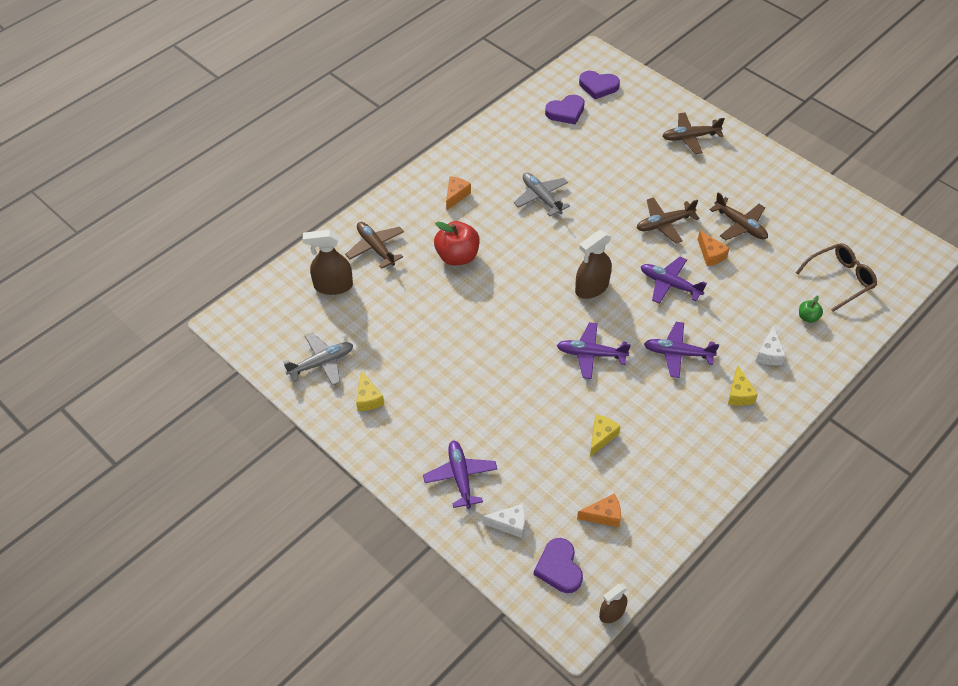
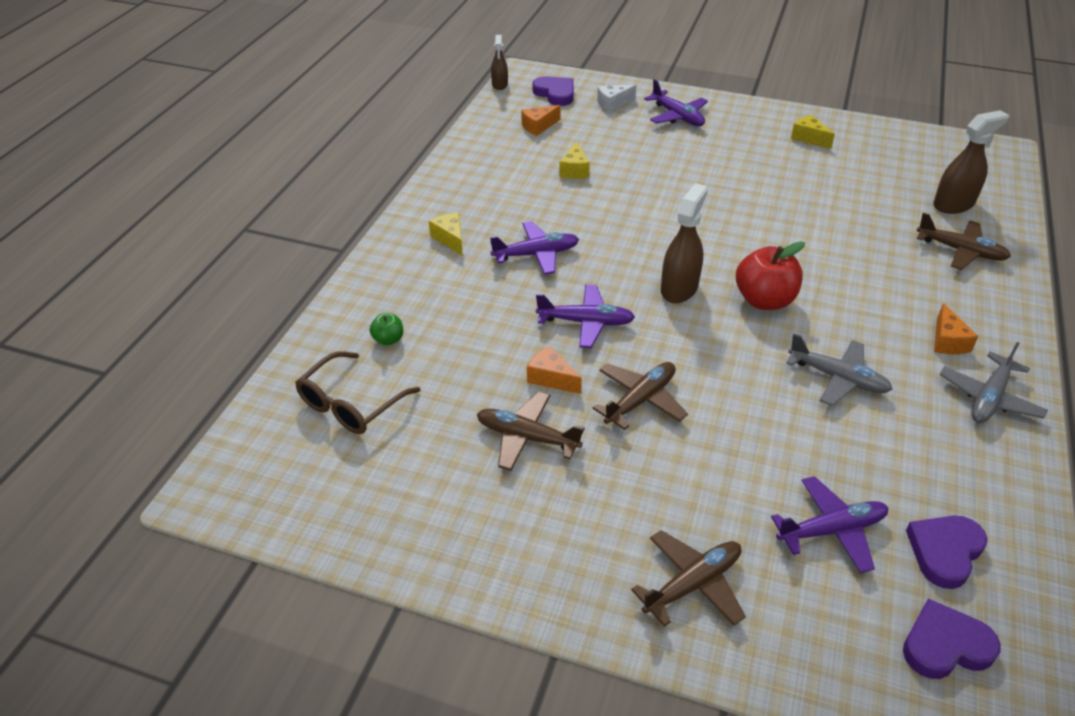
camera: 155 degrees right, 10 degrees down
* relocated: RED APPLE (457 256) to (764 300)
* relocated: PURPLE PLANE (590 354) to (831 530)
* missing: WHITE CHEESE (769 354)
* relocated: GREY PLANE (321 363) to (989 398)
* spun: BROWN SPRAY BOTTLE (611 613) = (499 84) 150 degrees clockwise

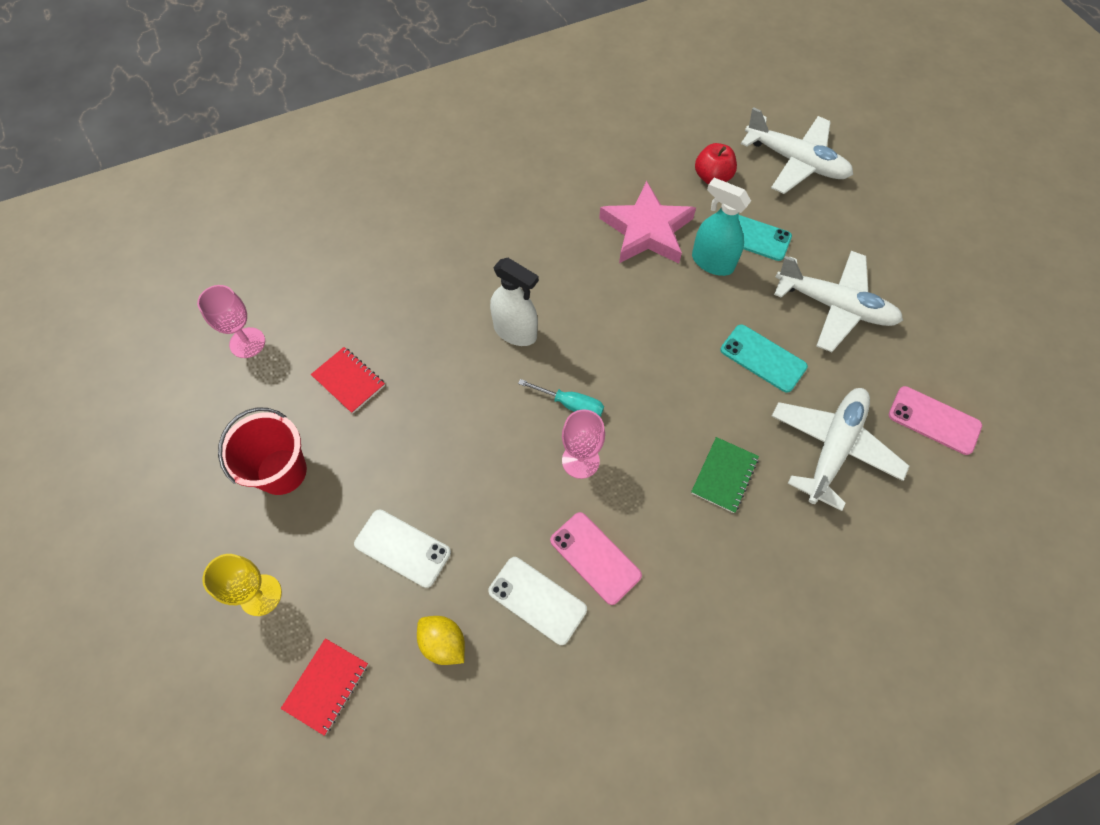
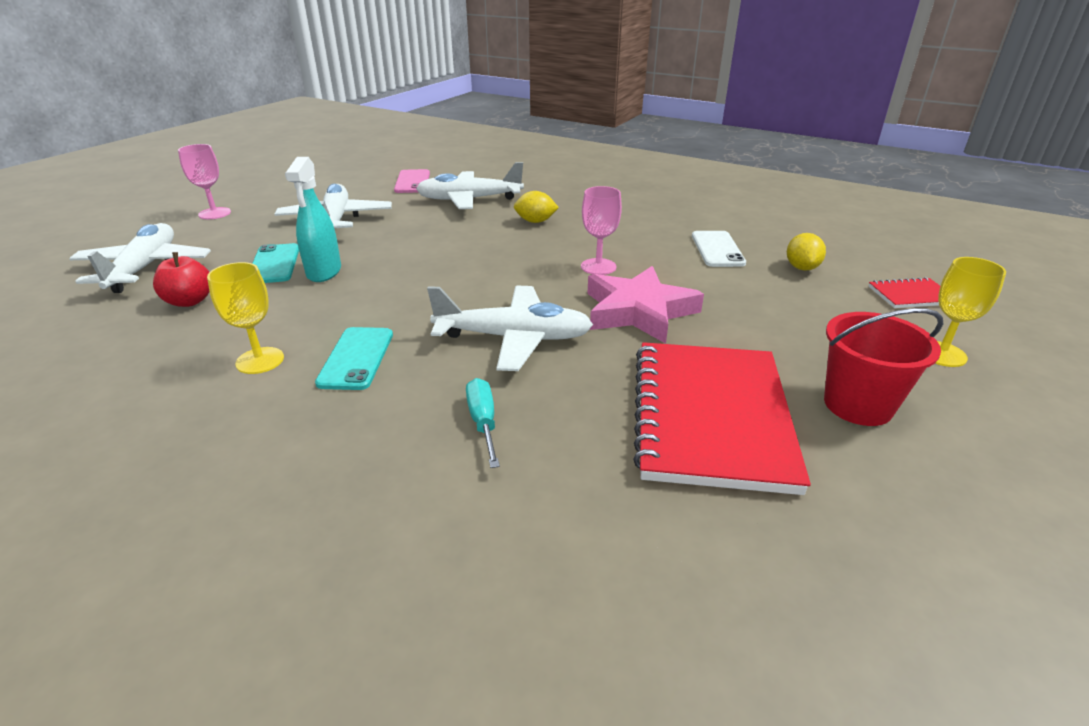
camera: 125 degrees left, 30 degrees down
* relocated: PINK STAR (646 230) to (639 311)
* exchanged: WHITE SPRAY BOTTLE (515 331) to WHITE PLANE (514 338)
* relocated: PINK GOBLET (247 343) to (214 213)
* relocated: TURQUOISE PHONE (763 358) to (356 358)
* size: RED NOTEBOOK (349 381) = (710 416) x2.30
* relocated: TURQUOISE SCREWDRIVER (570 404) to (483 423)
* exchanged: GREEN NOTEBOOK (724 475) to YELLOW LEMON (535 221)
* missing: WHITE PHONE (402 548)
* missing: PINK PHONE (595 557)
* appeared: YELLOW GOBLET (260 360)

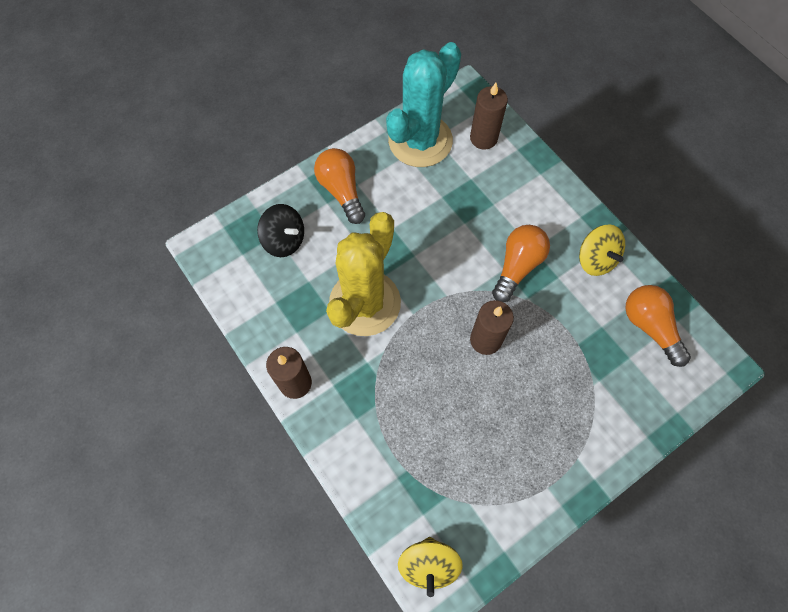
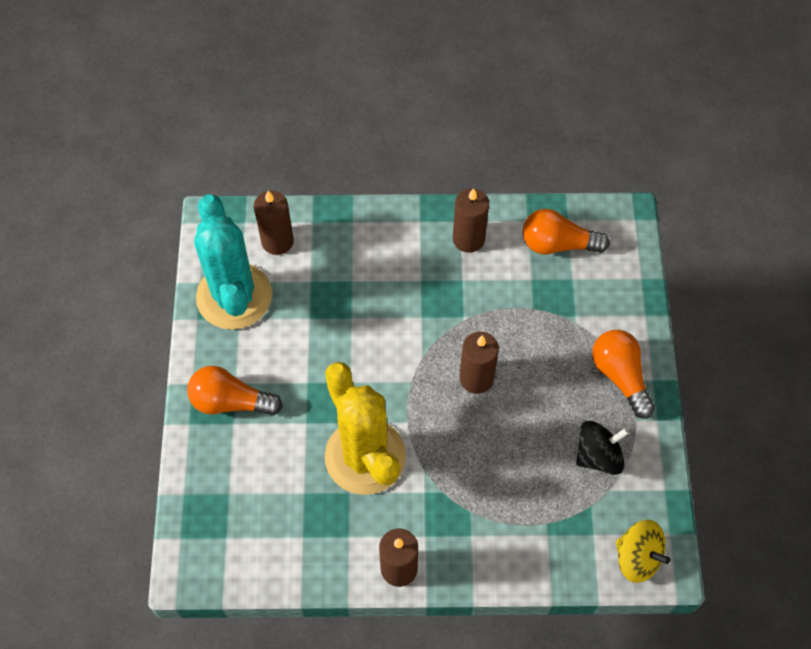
camera: 55 degrees left, 5 degrees down
* relocated: BLACK SPINNING TOP (284 240) to (598 456)
* exchanged: YELLOW SPINNING TOP (596 259) to BROWN CANDLE (468 239)
* relocated: ORANGE LIGHT BULB (517 266) to (620 376)

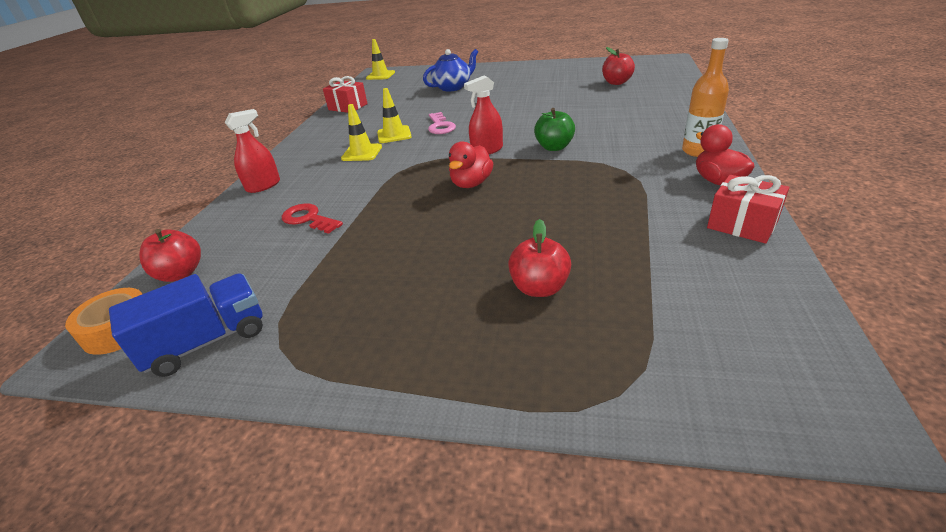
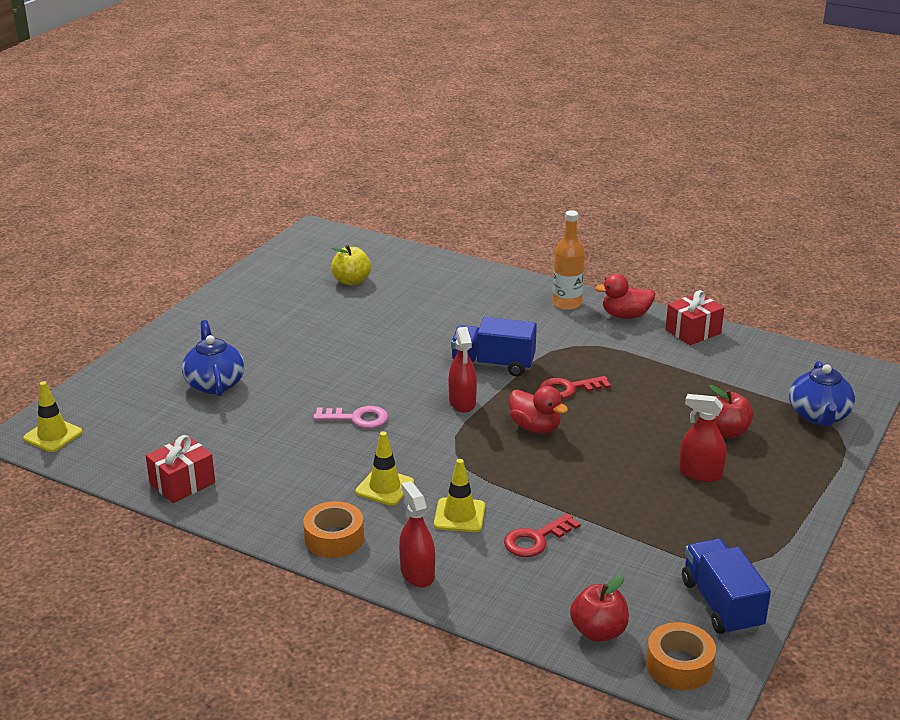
camera: 75 degrees left, 5 degrees down
* colour: RED APPLE (616 82) to YELLOW APPLE (351 281)
* relocated: YELLOW TRAFFIC CONE (394 135) to (459 515)
* exchanged: GREEN APPLE (554 147) to BLUE TRUCK (493 364)
* appeared: BLUE TEAPOT (819 416)
* appeared: RED KEY (568 389)
* appeared: RED SPRAY BOTTLE (700 473)
* appeared: ORANGE TAPE (334 538)

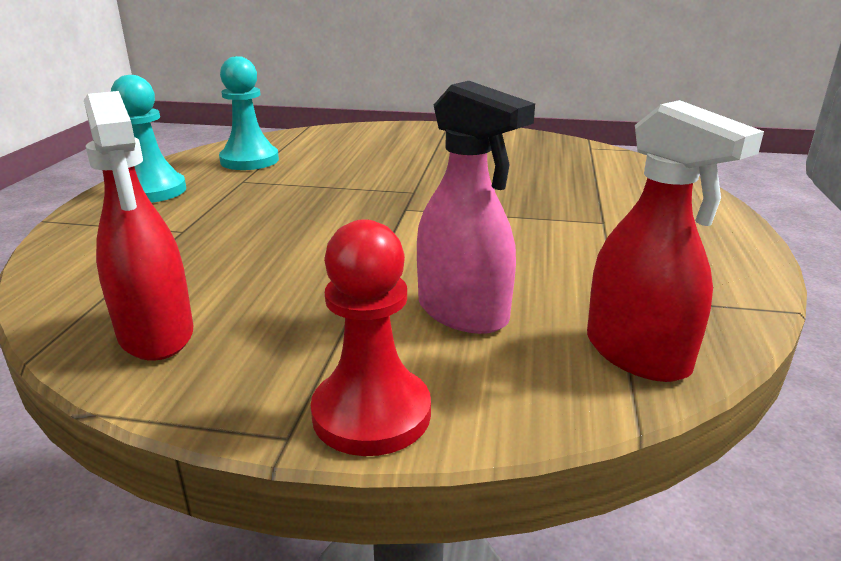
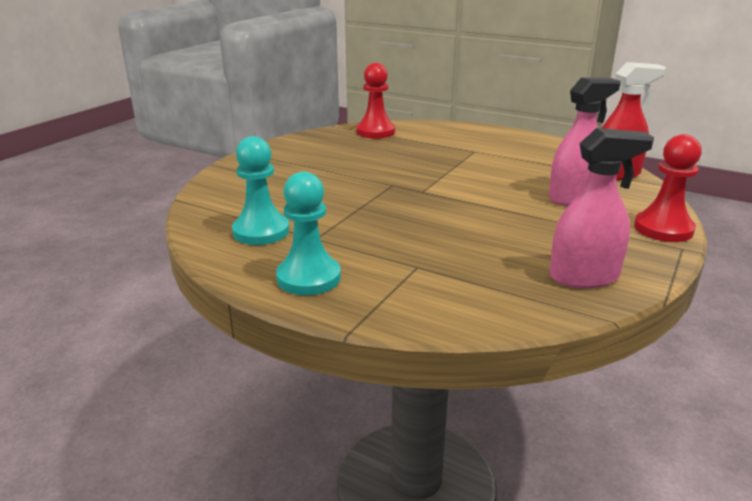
camera: 70 degrees left, 0 degrees up
* colour: RED SPRAY BOTTLE (156 334) to PINK SPRAY BOTTLE (584 277)
* appeared: RED PAWN (375 132)

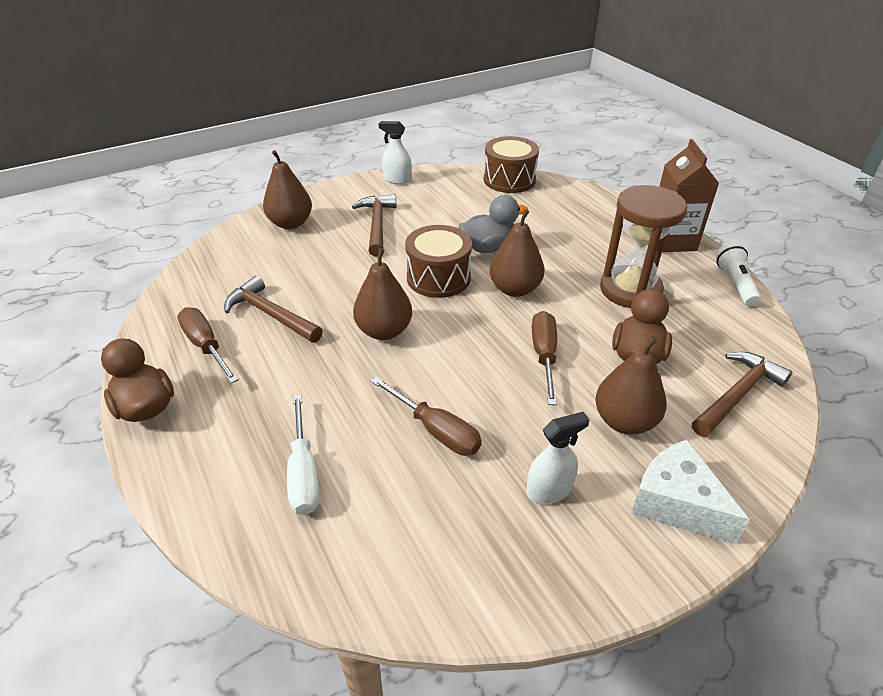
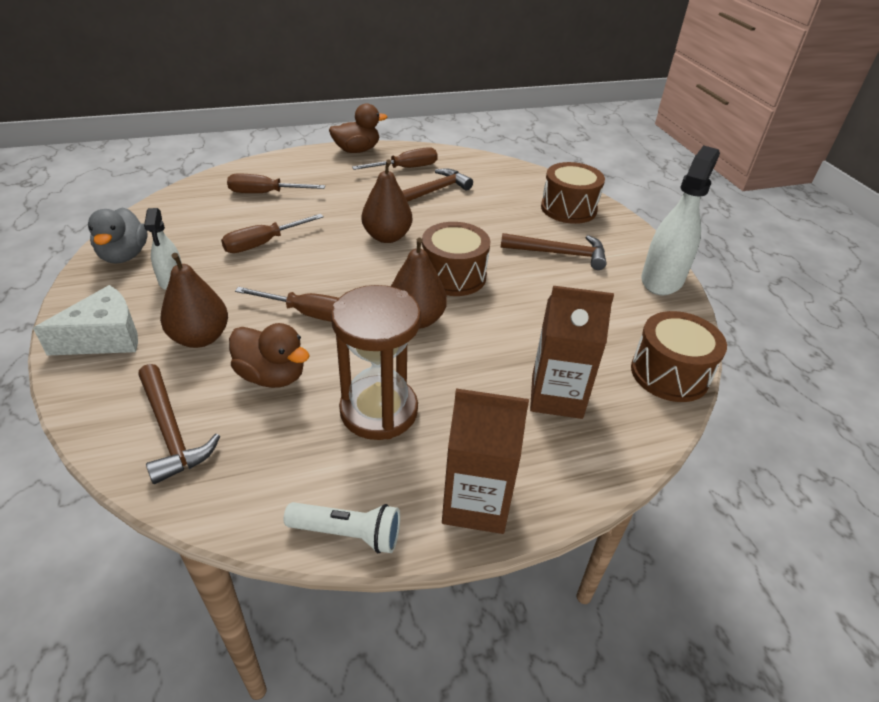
camera: 100 degrees right, 0 degrees up
* size: WHITE SPRAY BOTTLE (397 180) = (662 279) x1.77
* exchanged: BROWN PEAR (290 223) to BROWN DRUM (568 208)
* relocated: GREY DUCK (488 248) to (124 255)
* colour: WHITE SCREWDRIVER (304 473) to BROWN SCREWDRIVER (265 193)
* appeared: BROWN CARTON (556 396)

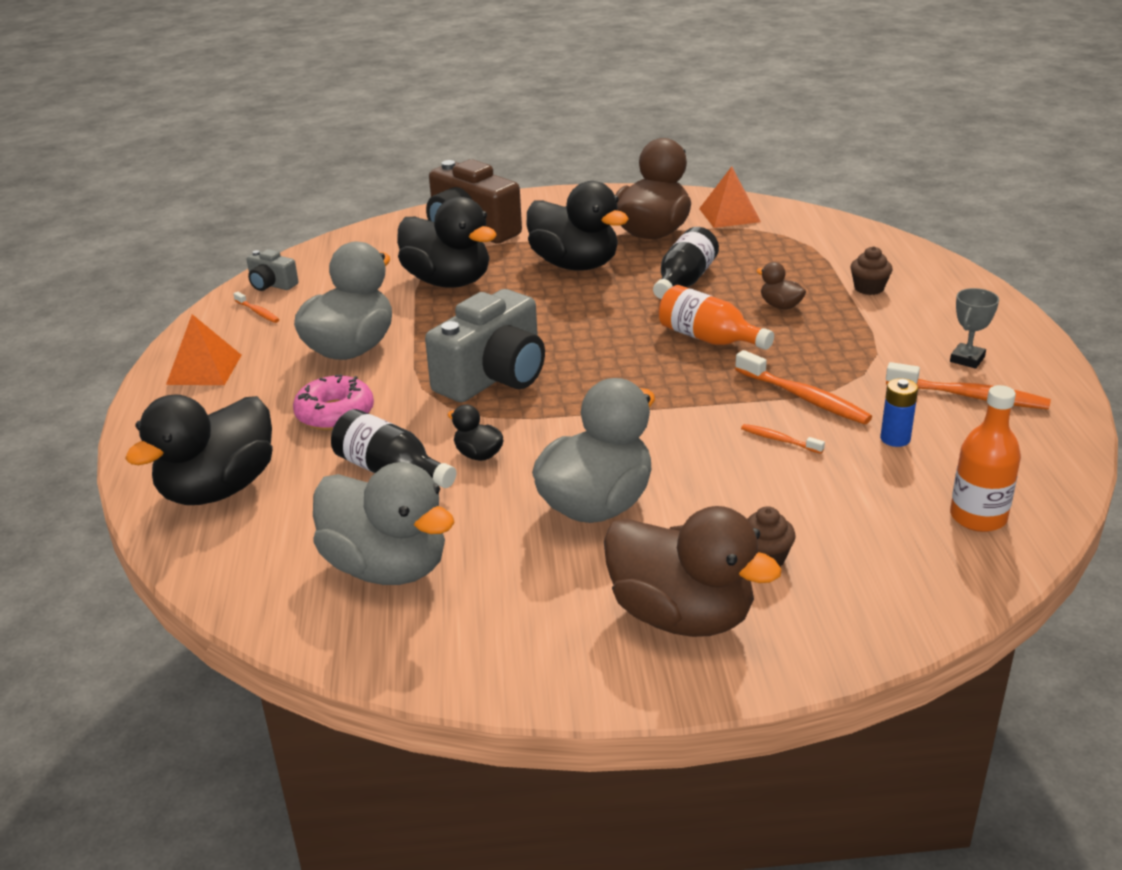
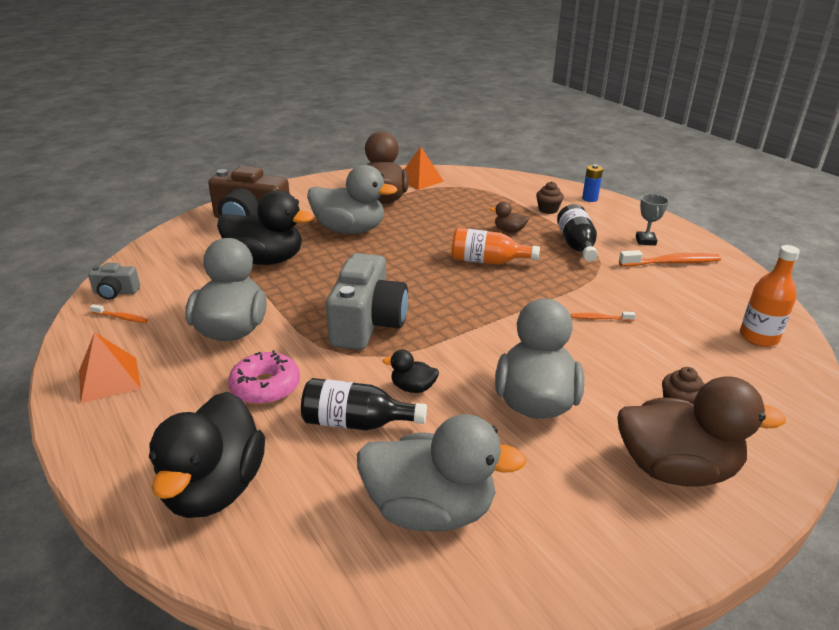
camera: 30 degrees left, 0 degrees up
* colour: BLACK DUCK (575 265) to GREY DUCK (350 230)
* relocated: BLACK BOTTLE (684 281) to (576 245)
* missing: ORANGE TOOTHBRUSH (804 398)
* relocated: BLUE BATTERY (895 439) to (589 199)

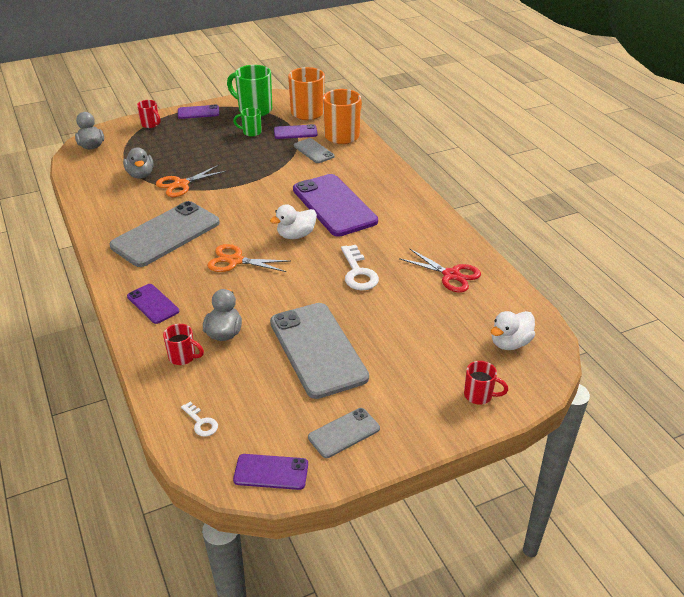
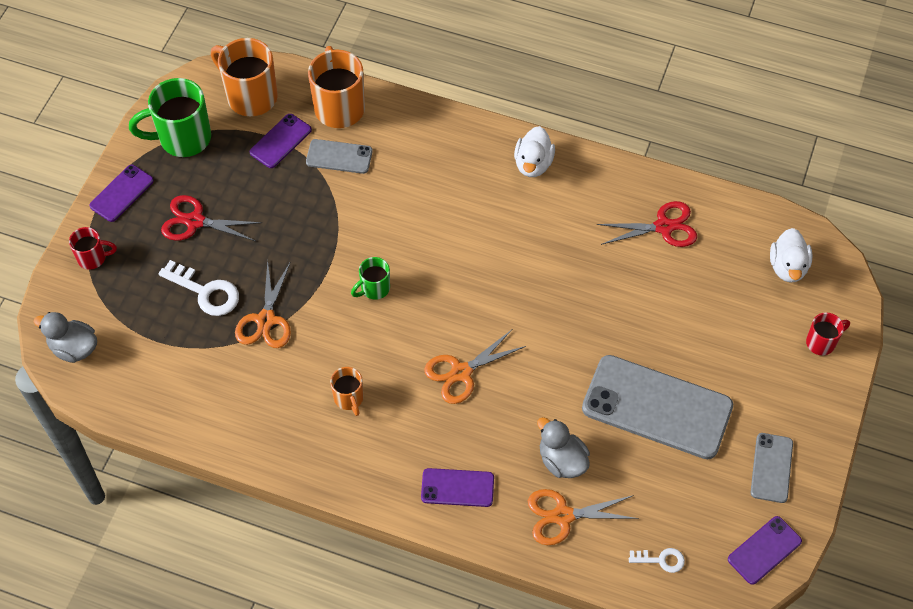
camera: 45 degrees left, 20 degrees up
* relocated: GREEN MUG (251 132) to (374 289)
* missing: GREY DUCK (140 175)
* missing: PURPLE PHONE (334 205)
* exchanged: GREY PHONE (166 234) to ORANGE MUG (349 399)
* relocated: WHITE DUCK (296 235) to (533 164)
* relocated: WHITE KEY (358 272) to (205 292)
* exchanged: RED MUG (183 357) to ORANGE SCISSORS (563 516)
* appeared: RED SCISSORS (195 221)

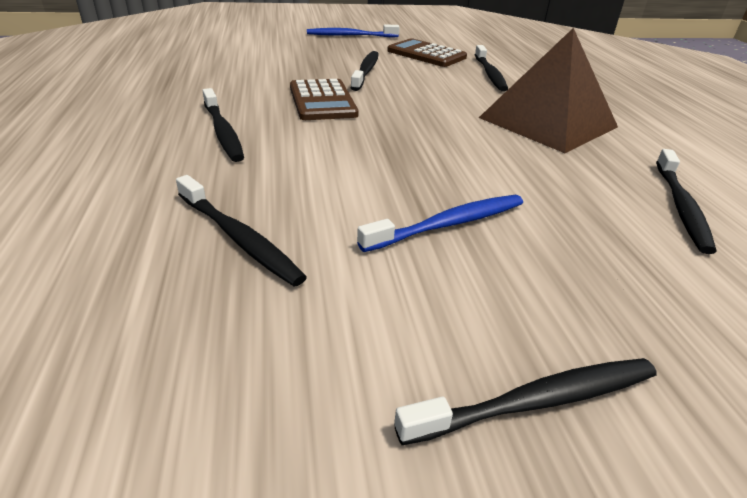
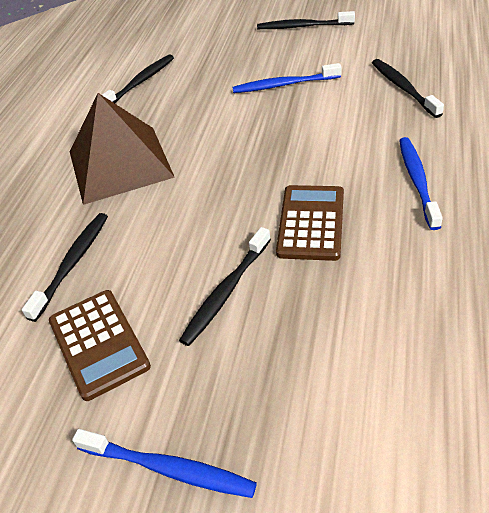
camera: 150 degrees left, 10 degrees up
* colour: BLACK TOOTHBRUSH (223 131) to BLUE TOOTHBRUSH (417 181)

